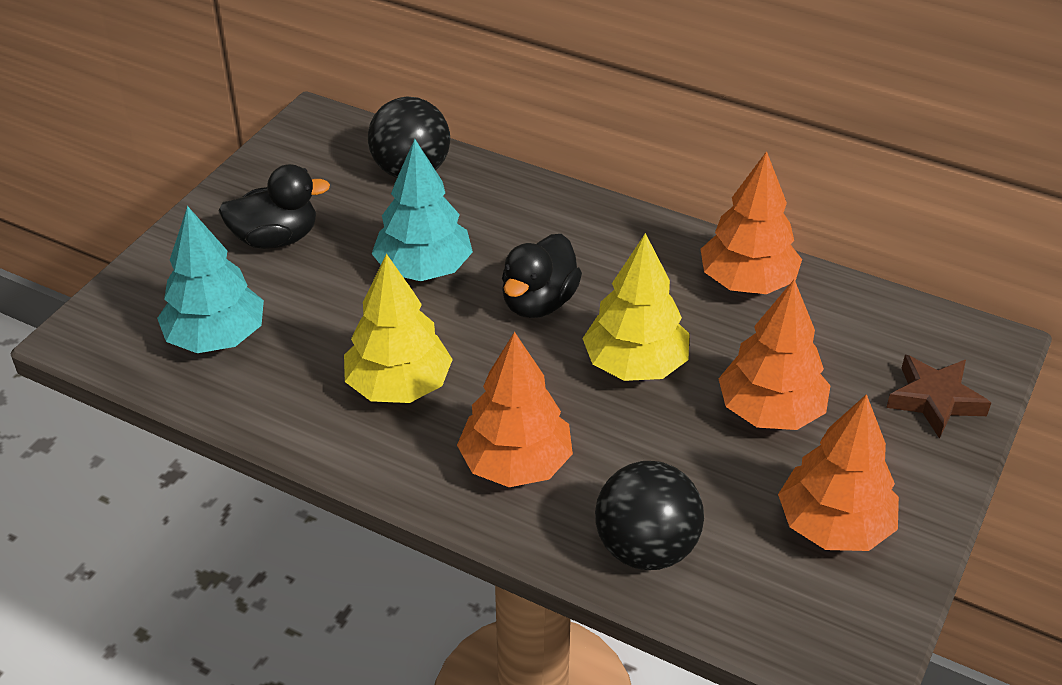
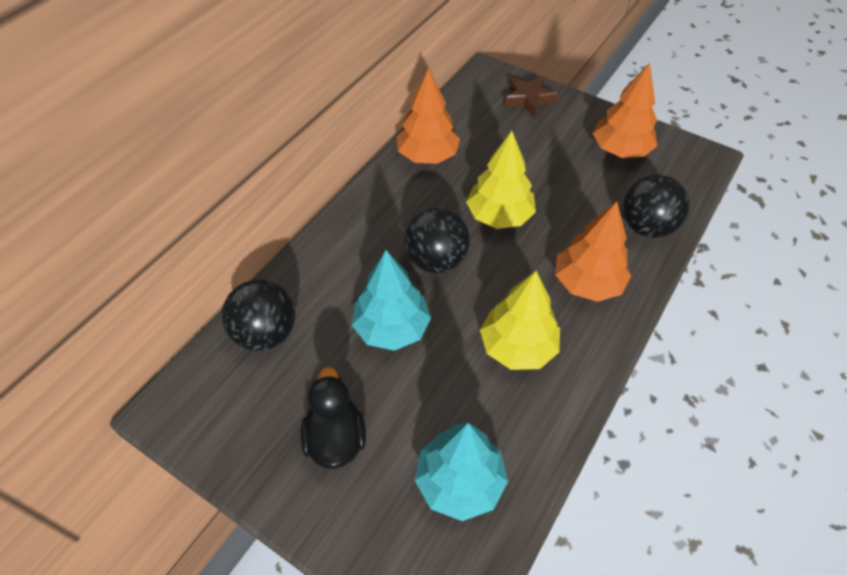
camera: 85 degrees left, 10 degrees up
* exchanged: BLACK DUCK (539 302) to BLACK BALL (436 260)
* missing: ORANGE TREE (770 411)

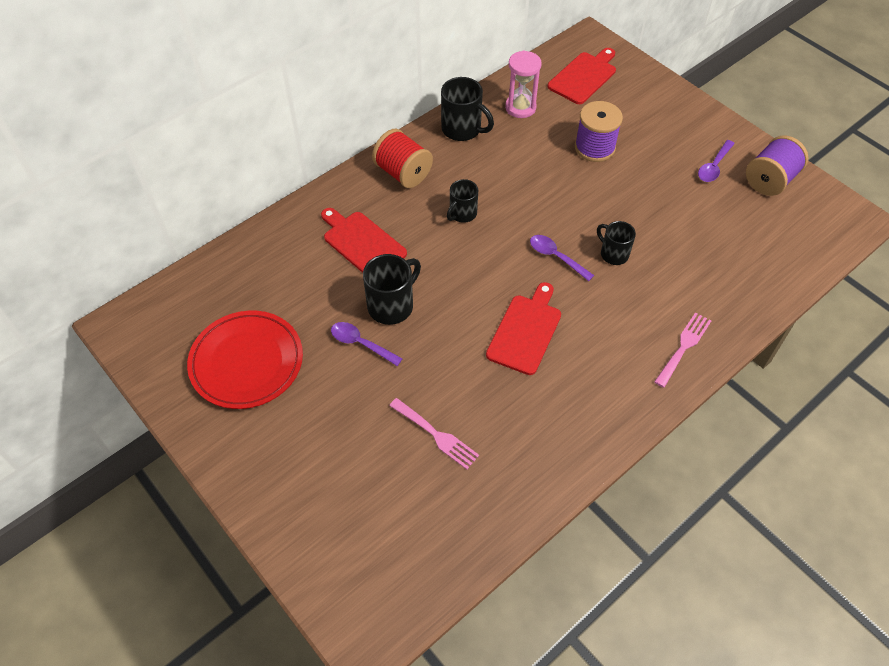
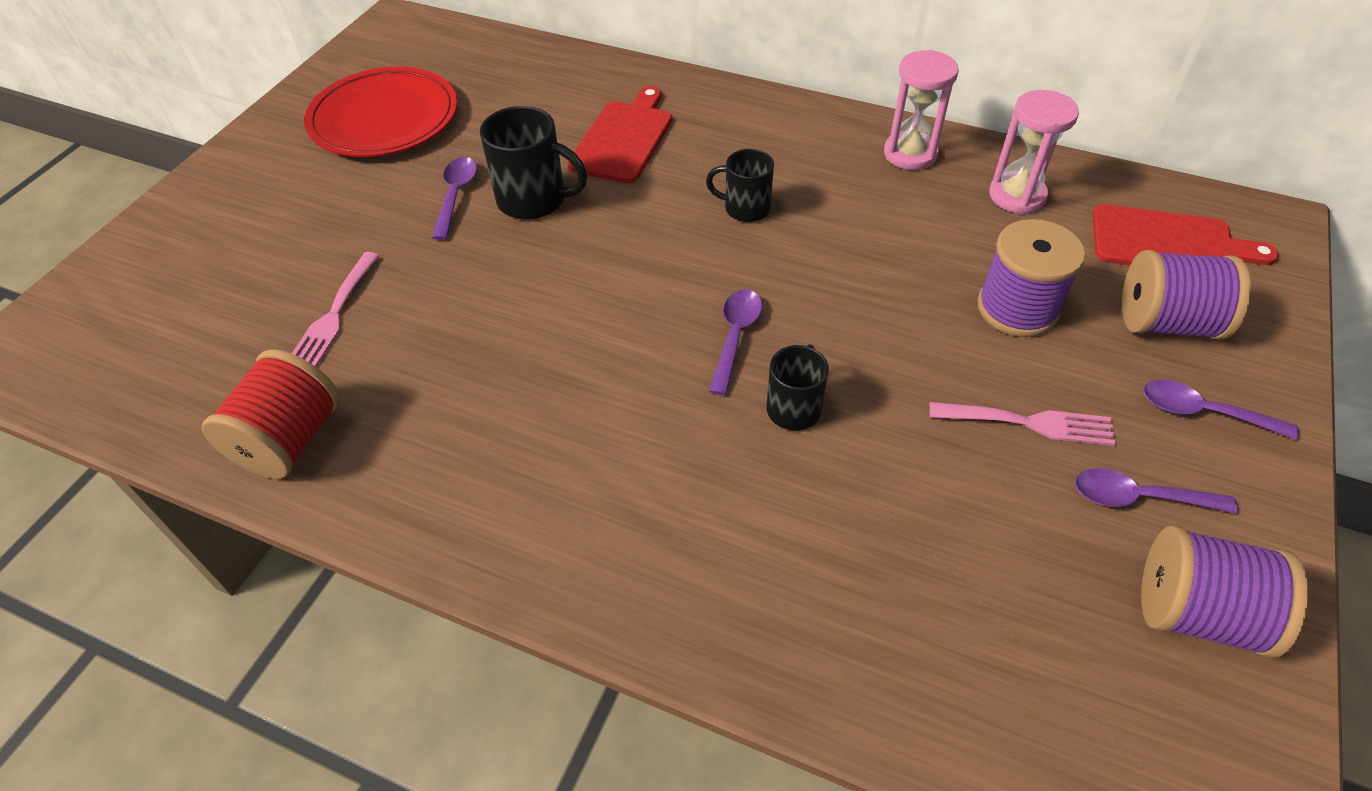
camera: 65 degrees right, 5 degrees down
* exchanged: BLACK MUG (462 129) to PINK HOURGLASS (910 154)
* relocated: RED SPOOL (403 173) to (289 440)
* missing: RED CUTTING BOARD (526 331)
* relocated: PINK FORK (683 347) to (1029 423)
* appeared: PURPLE SPOOL (1166 323)
* appeared: PURPLE SPOON (1203 412)

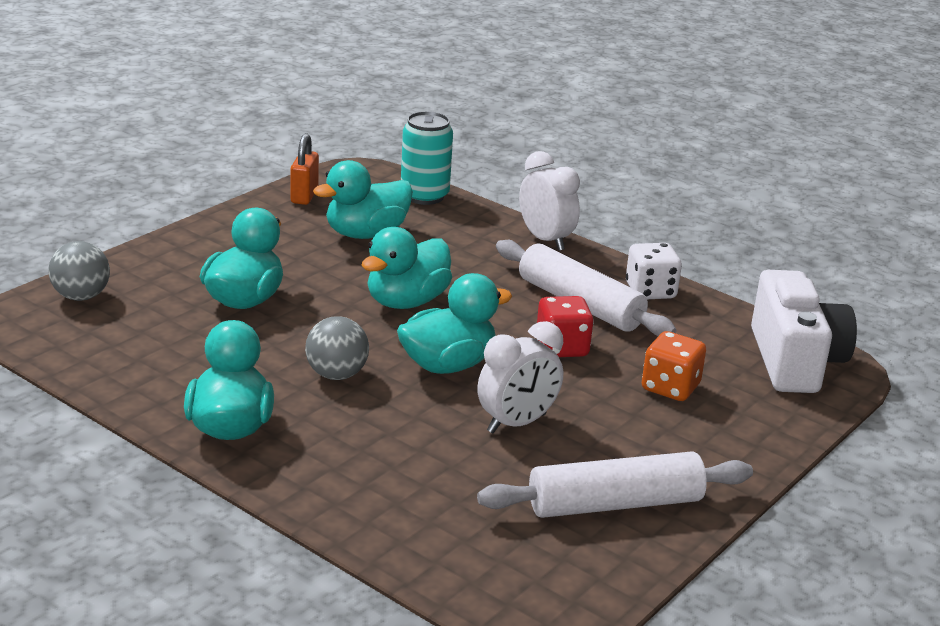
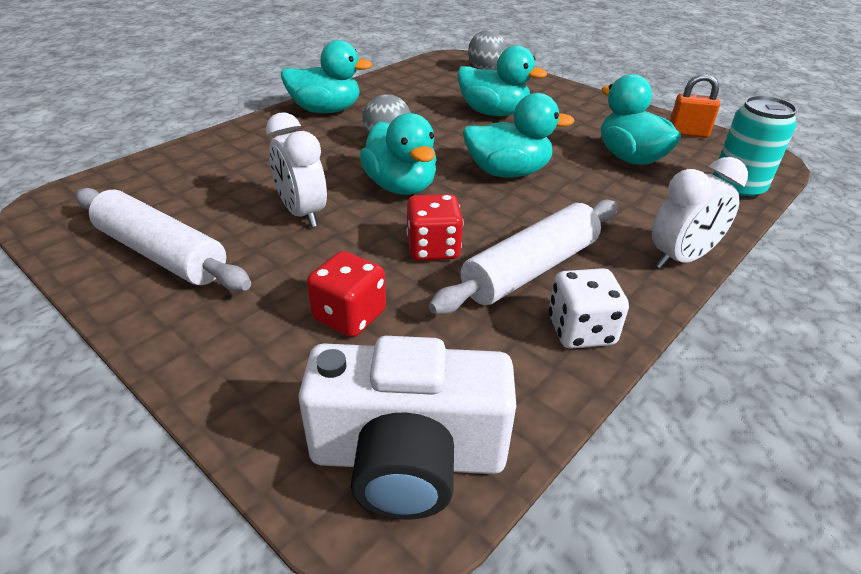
camera: 95 degrees right, 10 degrees up
* spun: TURQUOISE DUCK (406 302) = (508 172) 135 degrees clockwise
* colour: ORANGE DICE (670 388) to RED DICE (349 316)
* spun: WHITE ROLLING PIN (615 504) = (162 253) 45 degrees counterclockwise

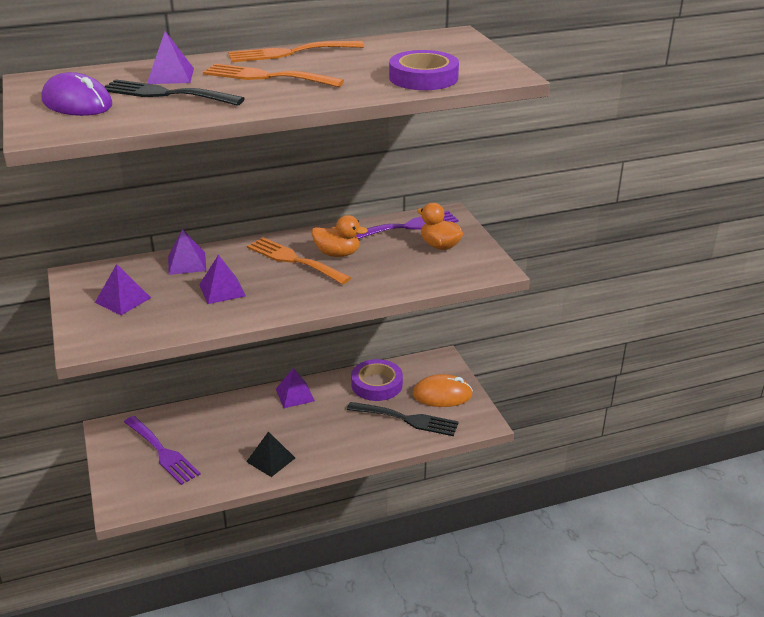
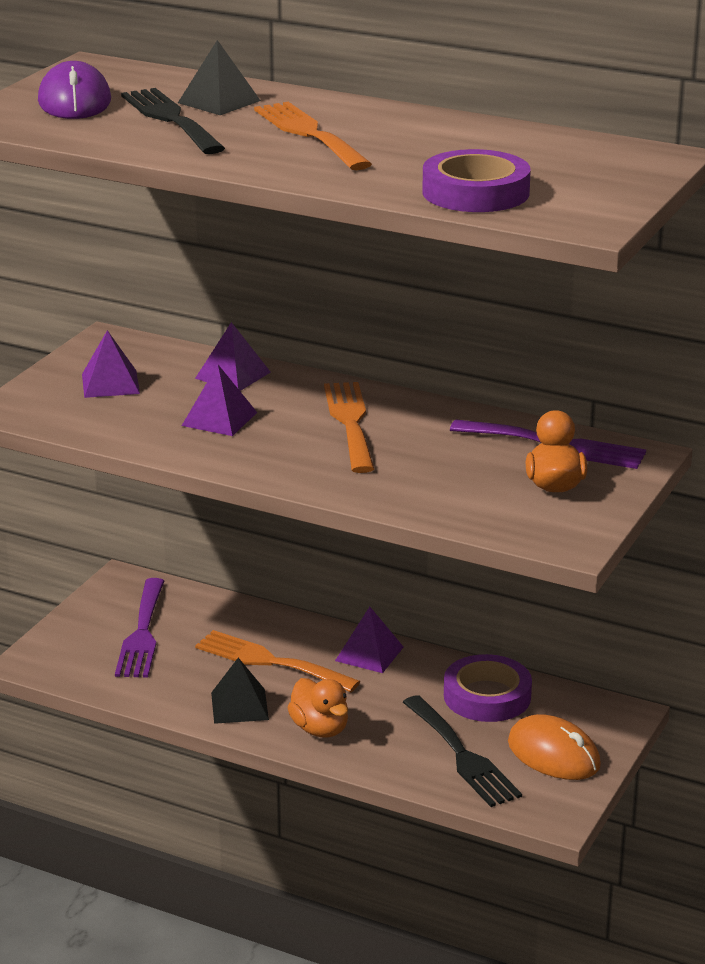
camera: 45 degrees right, 5 degrees down
* colour: PURPLE PYRAMID (170 76) to BLACK PYRAMID (219 101)
* relocated: ORANGE FORK (289 53) to (269 661)
* relocated: ORANGE DUCK (337 254) to (320 729)

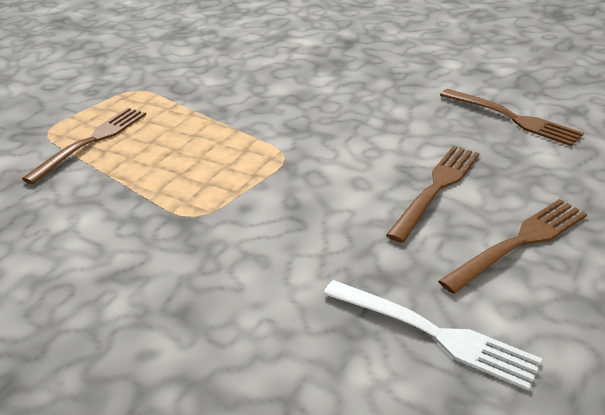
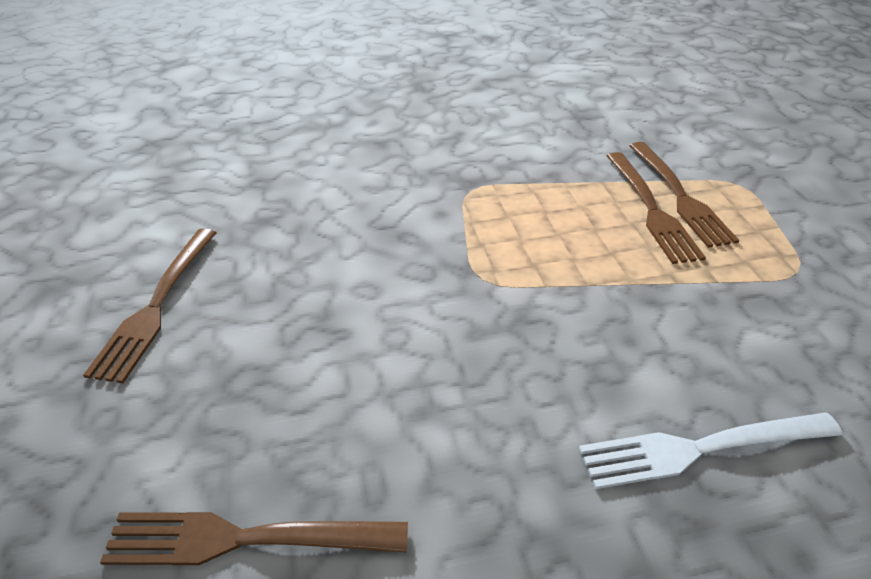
camera: 135 degrees right, 5 degrees up
* relocated: BROWN FORK (436 187) to (651 210)
* relocated: WHITE FORK (434 333) to (700 449)

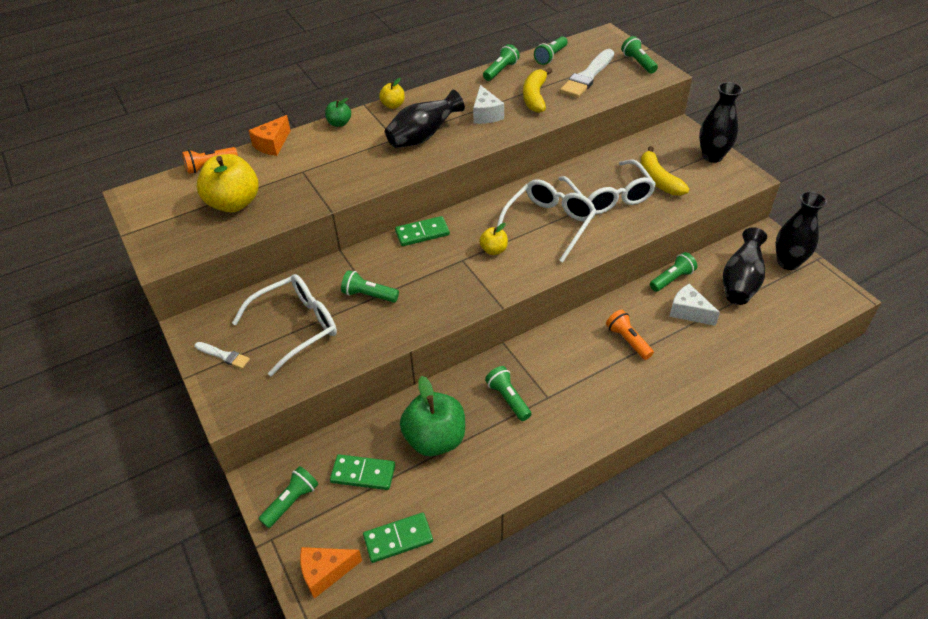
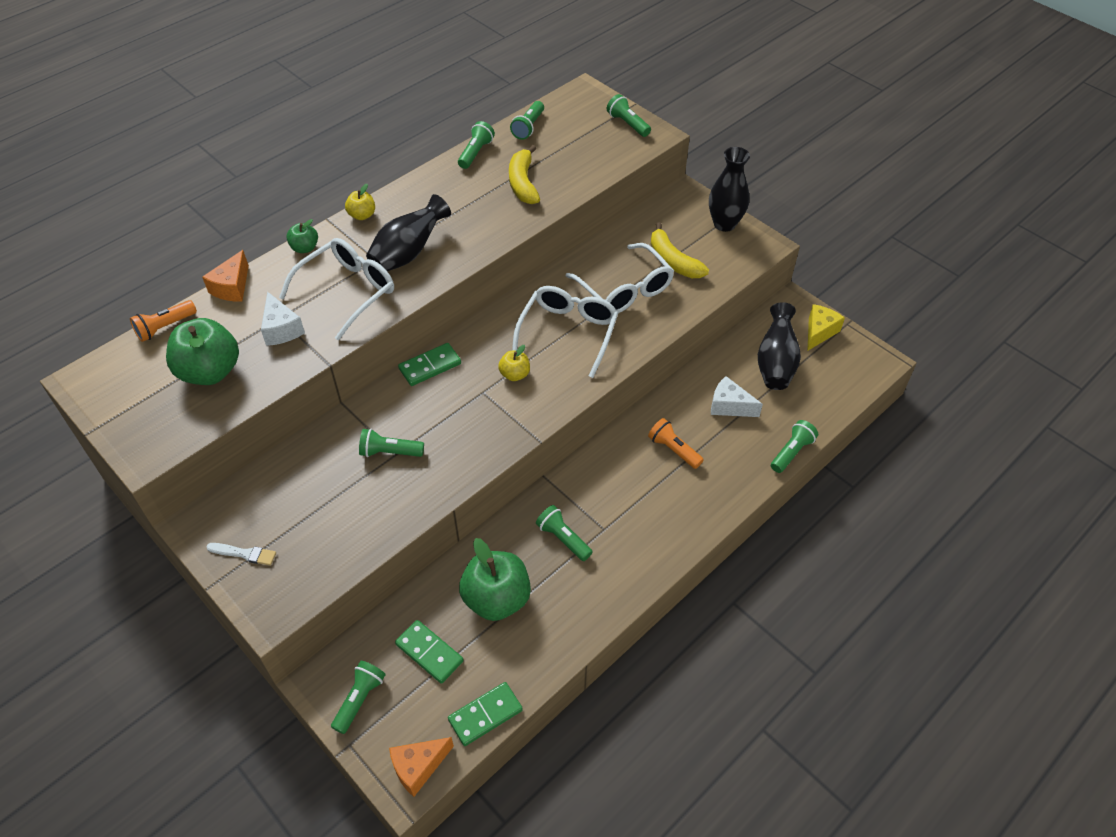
camera: 15 degrees left, 5 degrees up
* missing: WHITE BRUSH (587 76)
* relocated: WHITE CHEESE (486 114) to (281 329)
* colour: YELLOW APPLE (234 203) to GREEN APPLE (210 371)
* exchanged: BLACK VASE (788 262) to YELLOW CHEESE (819 332)
* relocated: GREEN FLASHLIGHT (672 279) to (791 452)
* relocated: WHITE GLASSES (296 326) to (348 291)
* spun: GREEN DOMINO (363 474) = (429 653) 45 degrees clockwise

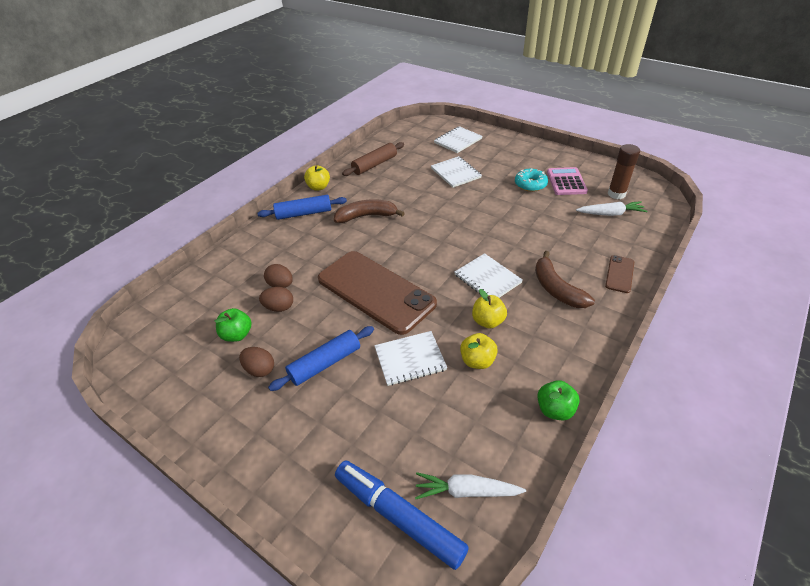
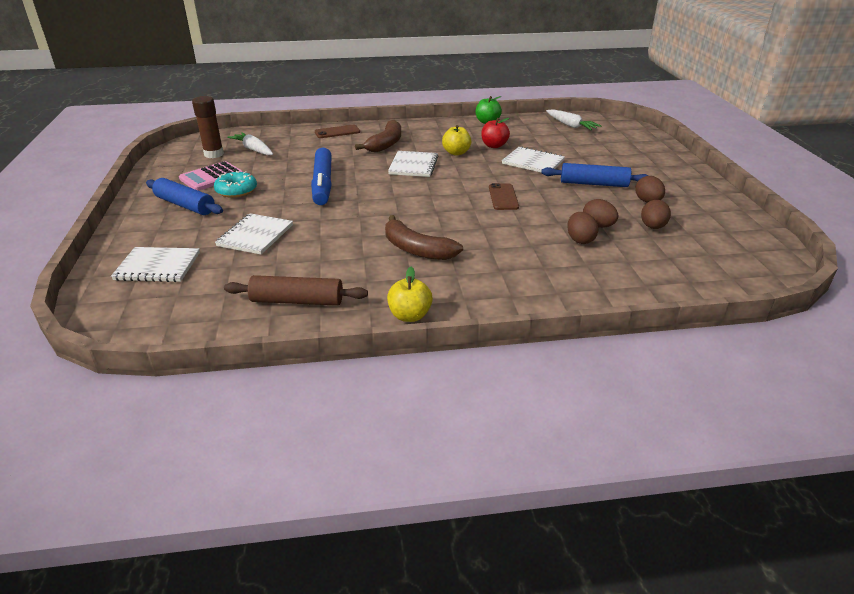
camera: 135 degrees left, 10 degrees down
* relocated: BLUE ROLLING PIN (304 213) to (185 205)
* size: BROWN PHONE (375 291) = (503 197) x0.42
* exchanged: GREEN APPLE (237 335) to BROWN EGG (652 227)
* colour: YELLOW APPLE (477 361) to RED APPLE (494 146)
* relocated: BLUE MARKER (399 516) to (323 184)

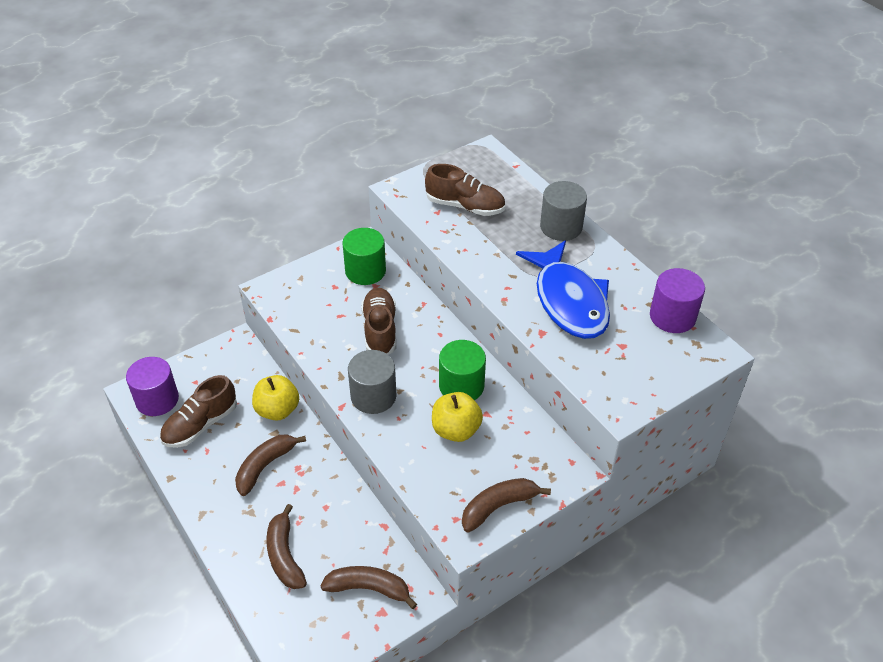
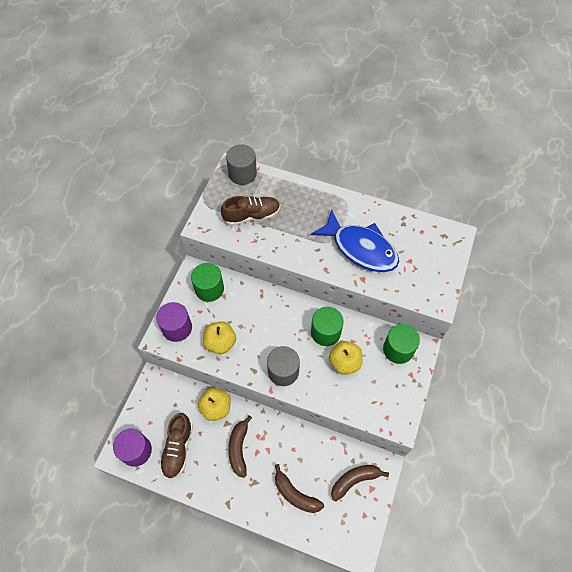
camera: 35 degrees left, 15 degrees up
* relocated: GREY CYLINDER (561 227) to (242 174)
* relocated: PURPLE CYLINDER (672 316) to (177 328)
* missing: BROWN SHOE (380 330)
* missing: BROWN BANANA (498 507)
* appeared: YELLOW APPLE (220 343)
* appeared: GREEN CYLINDER (398 349)

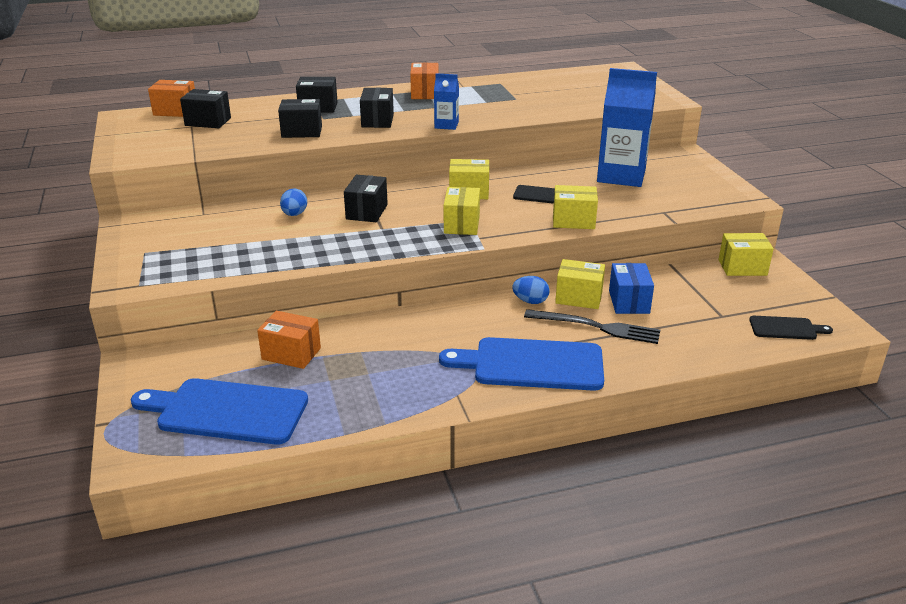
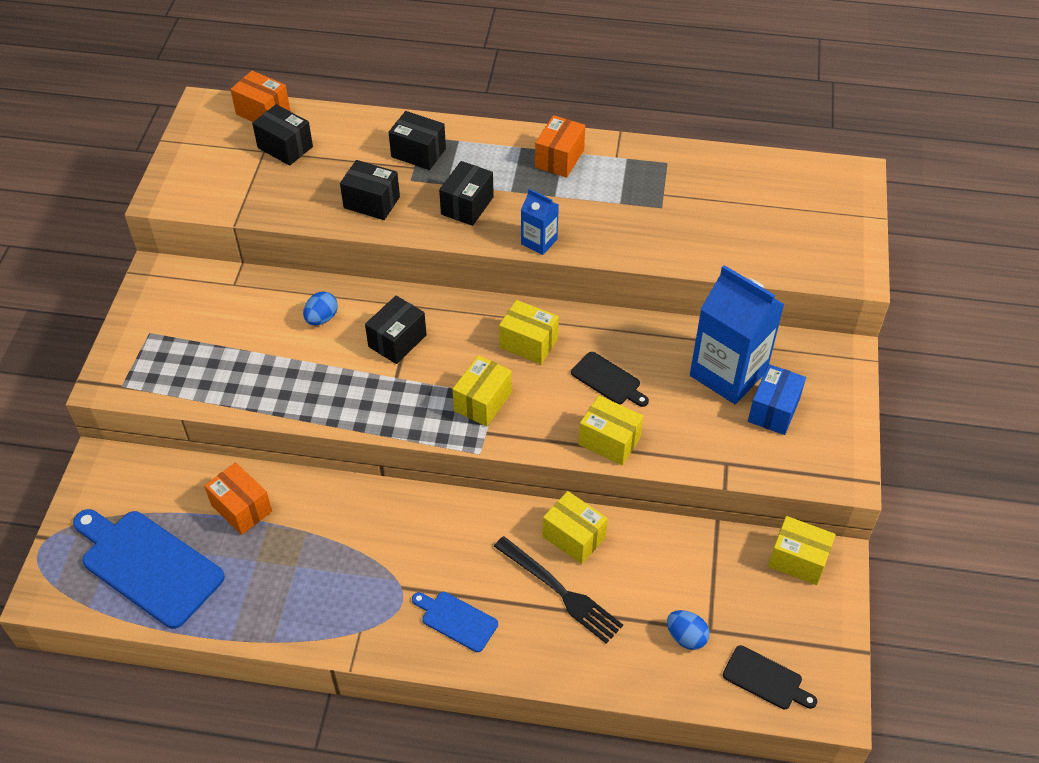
camera: 25 degrees right, 20 degrees up
* relocated: BLUE BOX (629 302) to (773 410)
* relocated: BLUE EGG (530 301) to (686 637)
* size: BLUE CUTTING BOARD (531 365) = (456 620) x0.51

